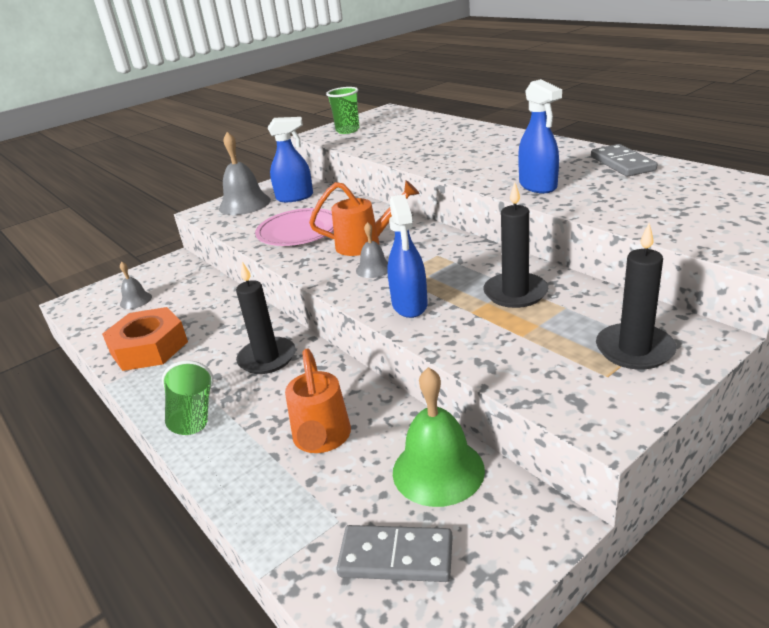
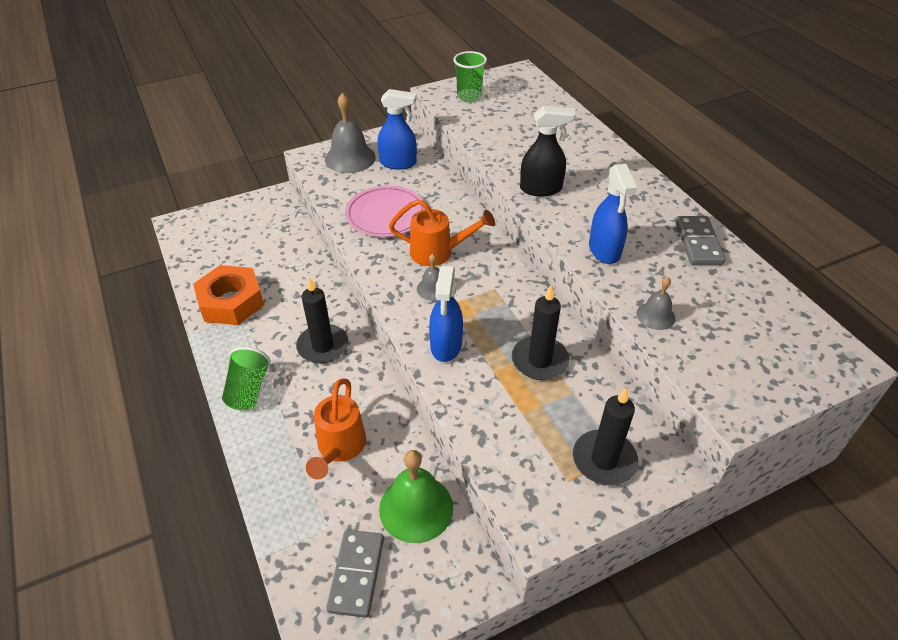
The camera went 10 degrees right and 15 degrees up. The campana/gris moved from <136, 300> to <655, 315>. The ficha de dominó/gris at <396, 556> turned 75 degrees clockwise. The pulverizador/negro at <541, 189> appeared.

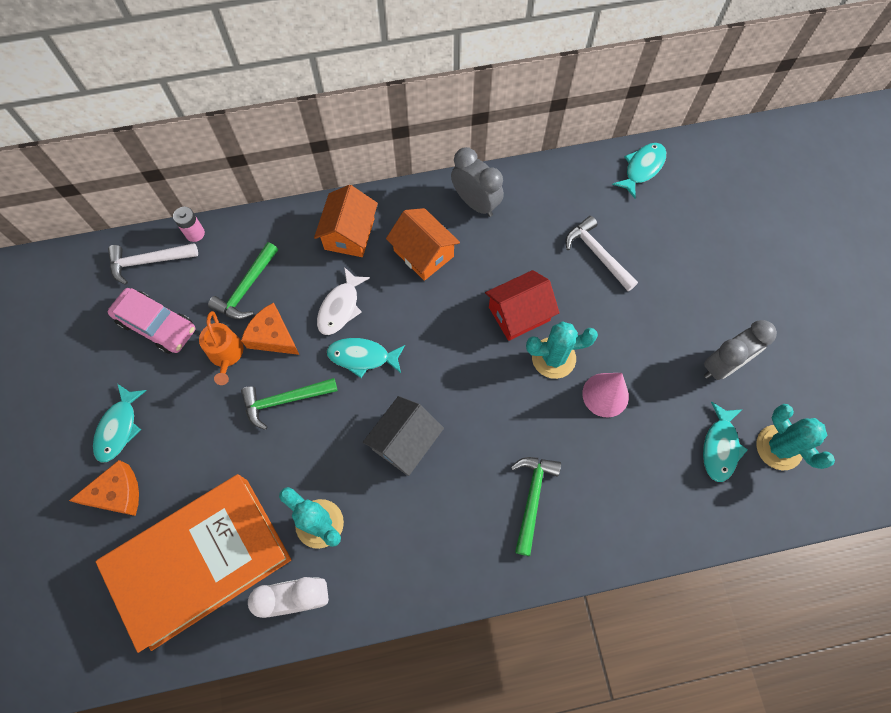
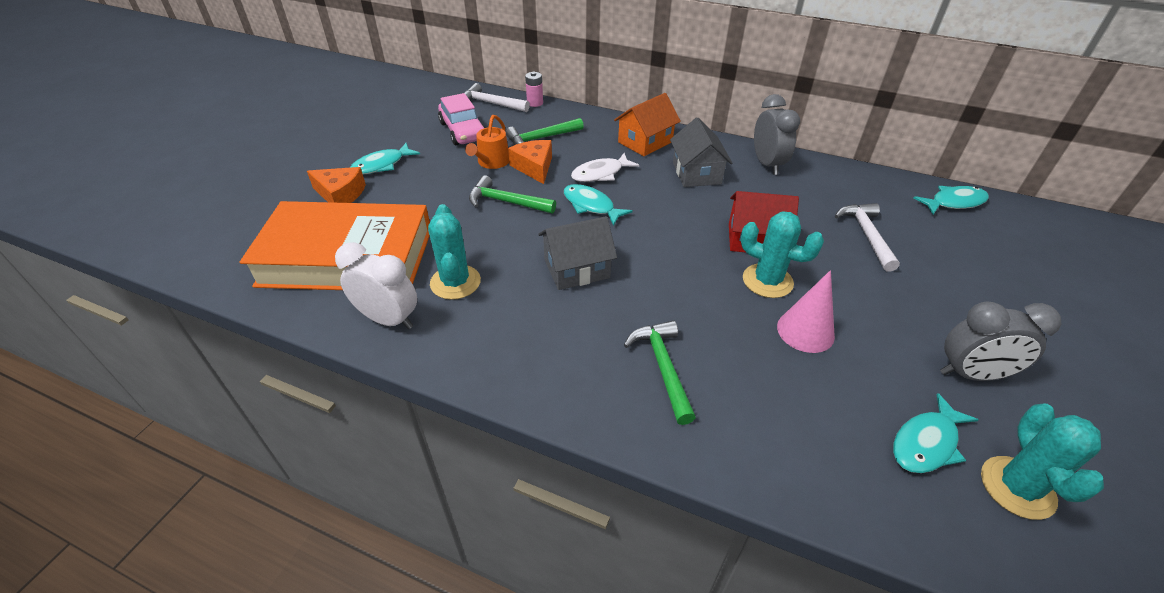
The camera went 35 degrees right and 25 degrees down. The casa/naranja at <423, 253> became the casa/gris at <696, 173>. The martillo/verde at <532, 498> turned 60 degrees counterclockwise.

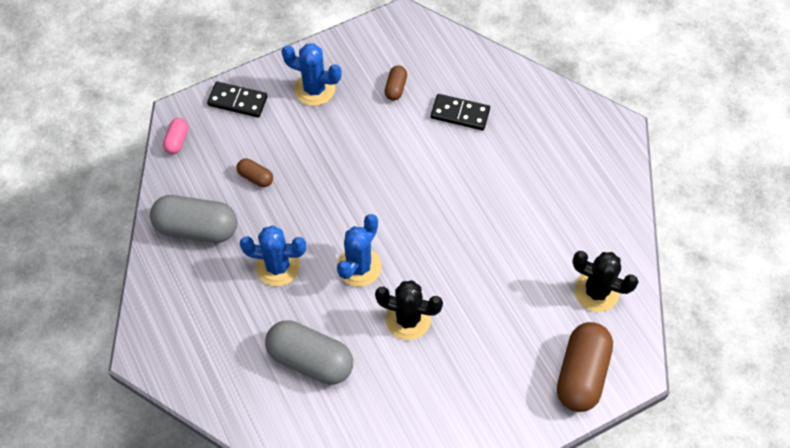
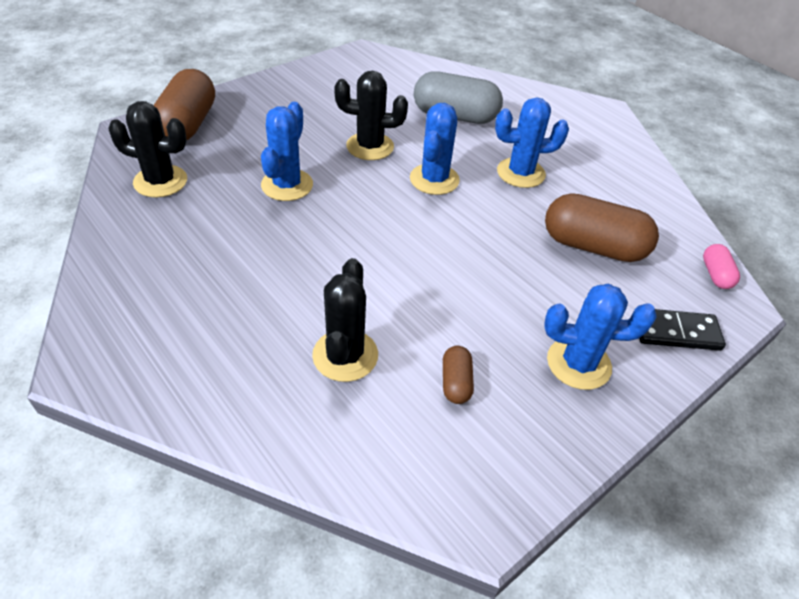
The camera went 165 degrees right and 15 degrees down. The cápsula/gris at <197, 228> disappeared. The cápsula/marrón at <255, 177> changed to 2.10 times the size. The ficha de dominó/negro at <460, 114> was replaced by the cactus/negro at <345, 355>. The cactus/azul at <287, 185> appeared.

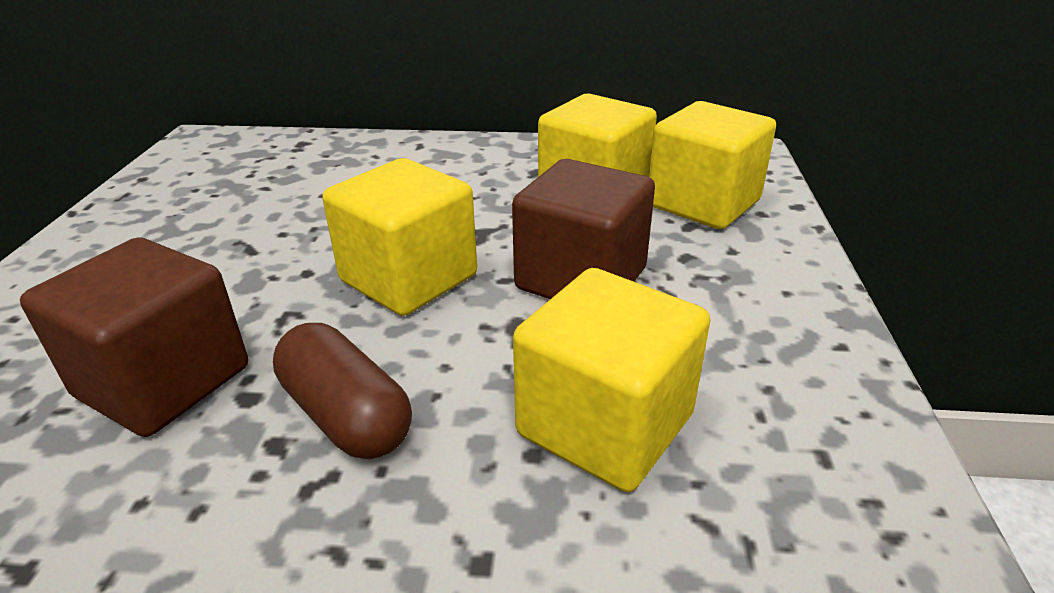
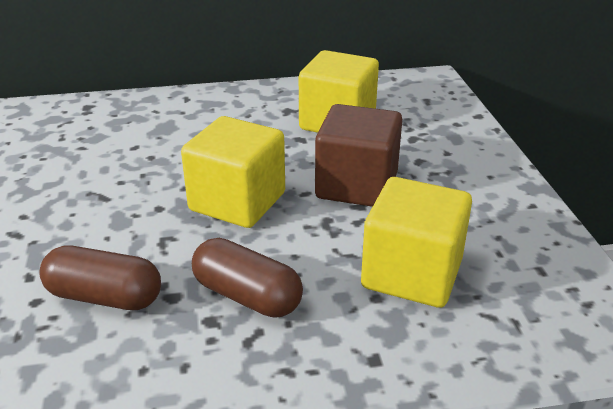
The camera went 15 degrees left and 0 degrees up. The cubo/marrón at <163, 381> was replaced by the cápsula/marrón at <105, 297>. The cubo/amarillo at <703, 203> disappeared.

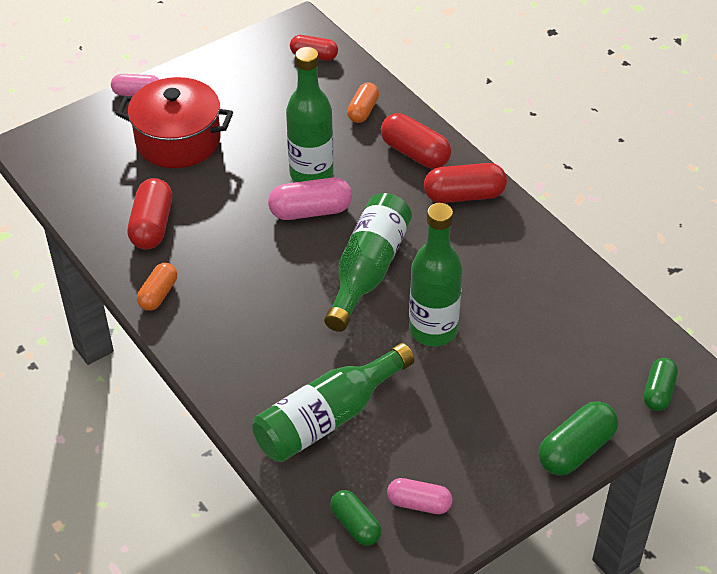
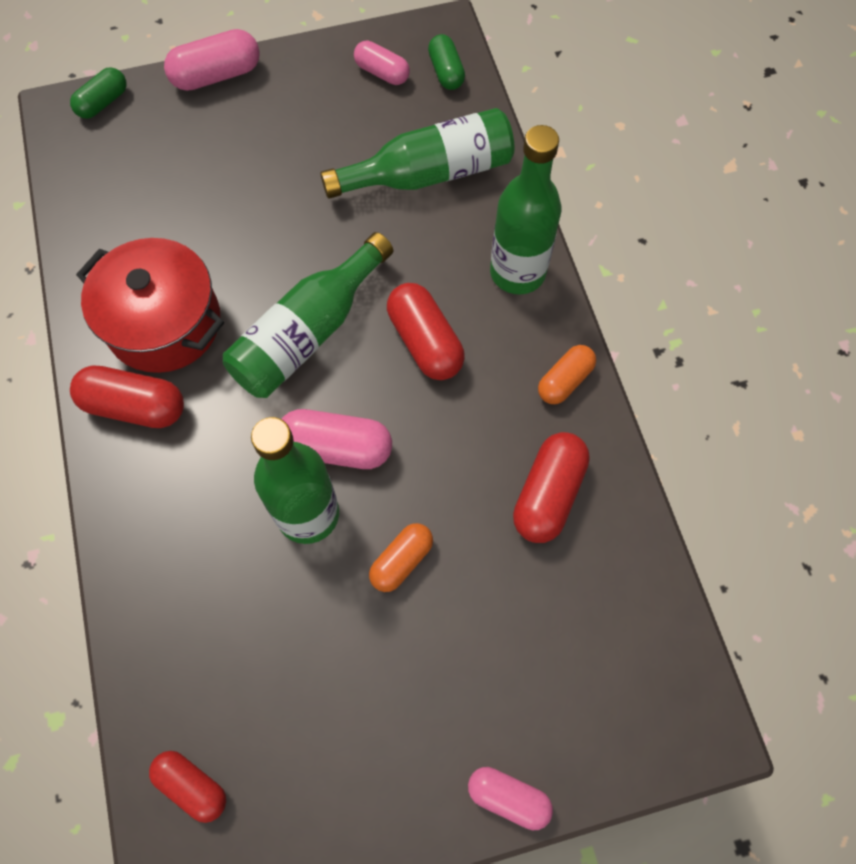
The camera went 160 degrees left and 20 degrees up. The olla/rojo moved from <178, 140> to <164, 323>. The cápsula/naranja moved from <363, 111> to <401, 561>. The cápsula/rojo moved from <415, 153> to <425, 342>. The botella/verde moved from <433, 330> to <517, 272>. The cápsula/verde at <576, 450> became the cápsula/rosa at <217, 75>.

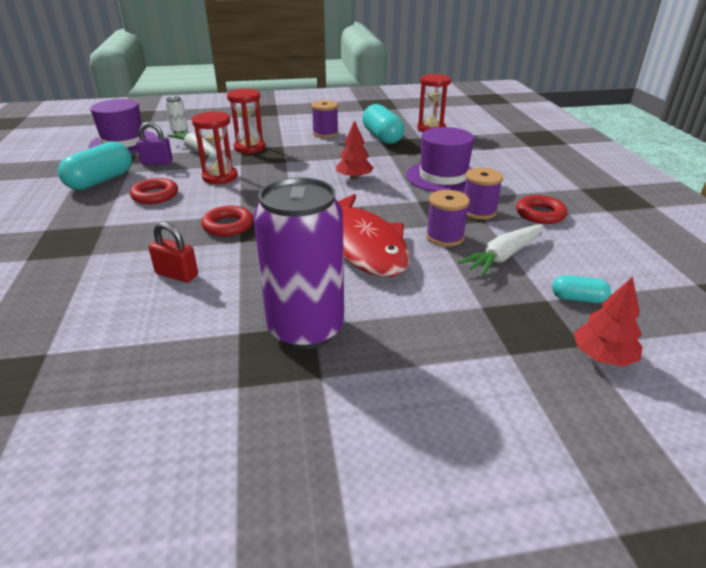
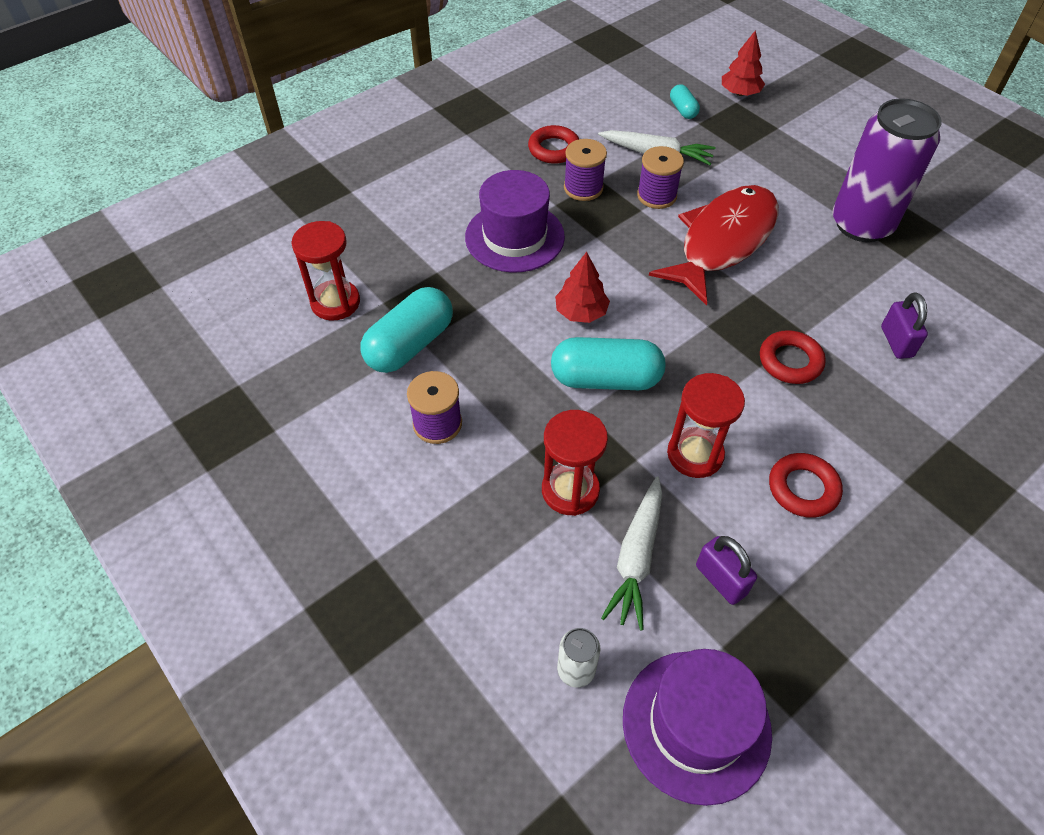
The camera went 120 degrees left and 20 degrees up. The cápsula/turquesa moved from <101, 181> to <605, 379>. The candado/rojo at <177, 274> became the candado/morado at <896, 342>.

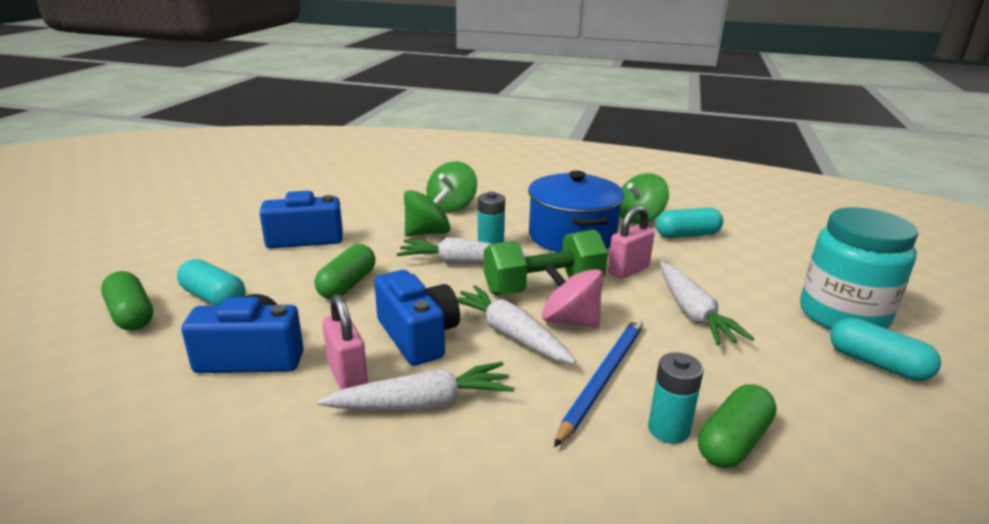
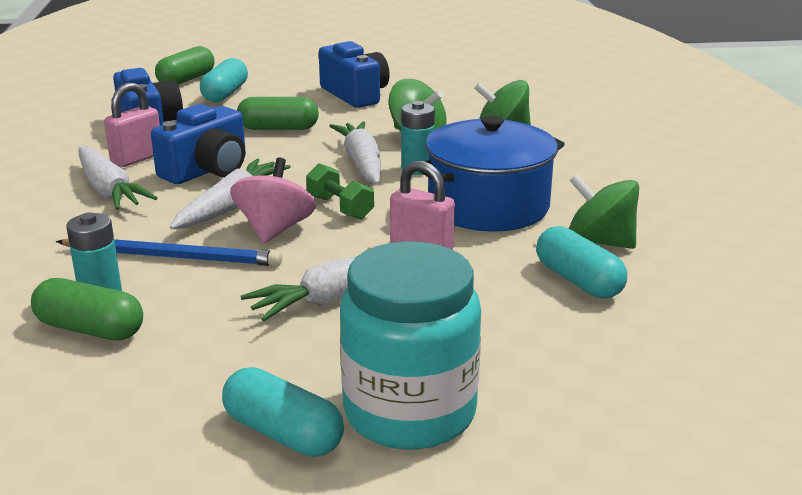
The camera went 70 degrees right and 0 degrees up. The mancuerna/verde at <543, 286> changed to 0.55 times the size. The cápsula/turquesa at <877, 364> turned 75 degrees counterclockwise.

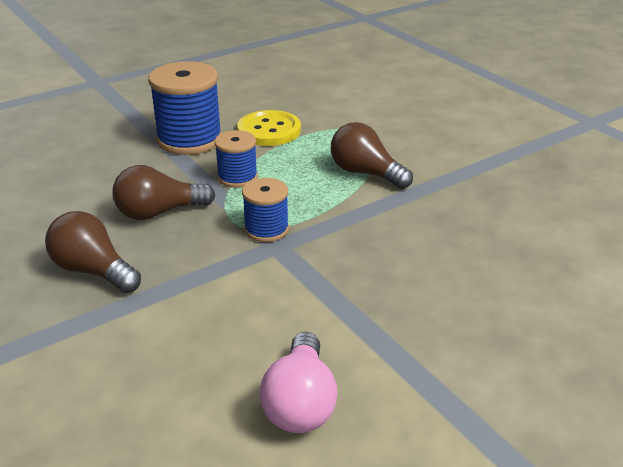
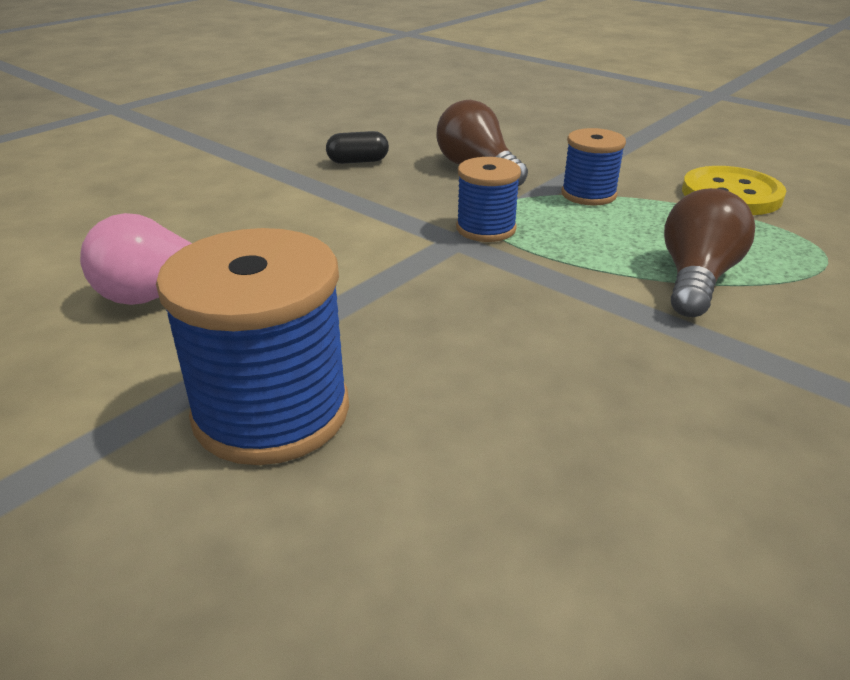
The camera went 75 degrees right and 0 degrees up. The bombilla/marrón at <93, 271> was replaced by the cápsula/negro at <358, 161>. The carrete/azul moved from <189, 139> to <271, 411>.

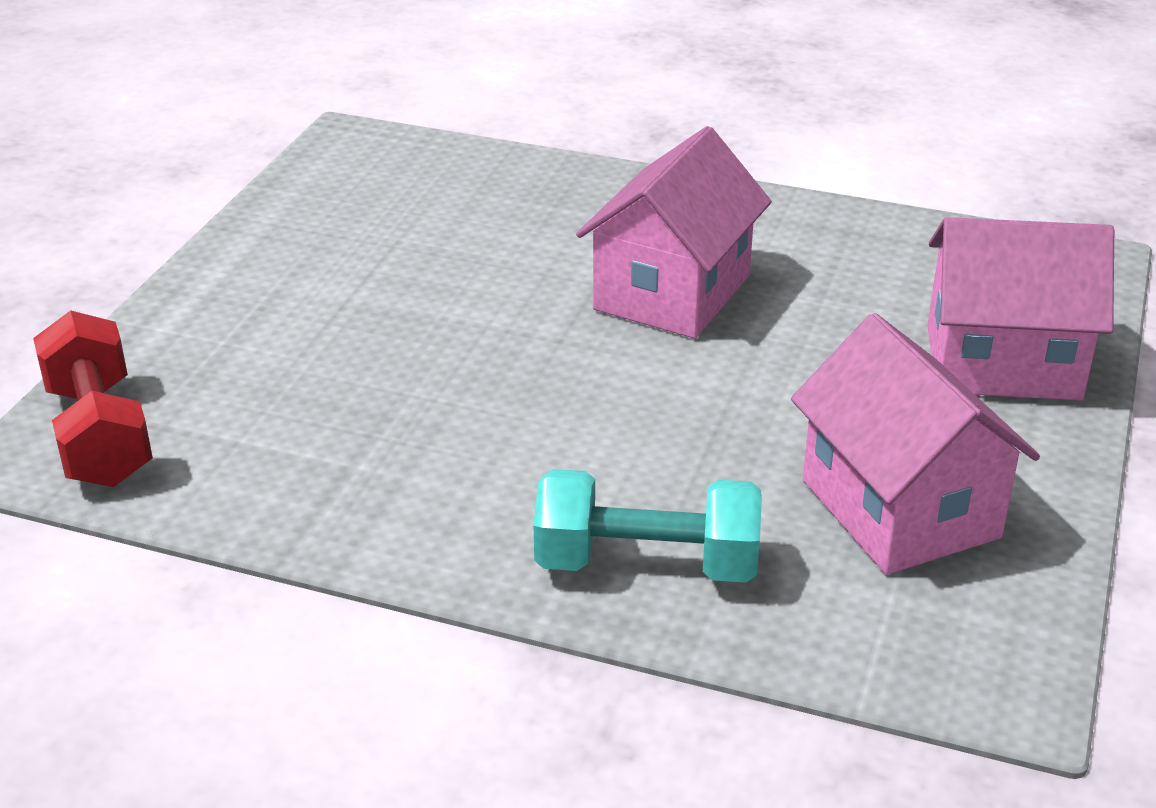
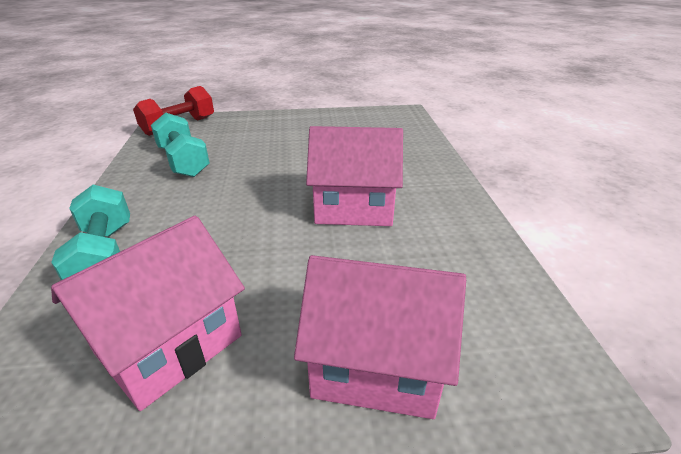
The camera went 65 degrees right and 0 degrees up. The casa/rosa at <1002, 362> turned 60 degrees counterclockwise. The mancuerna/turquesa at <183, 161> appeared.

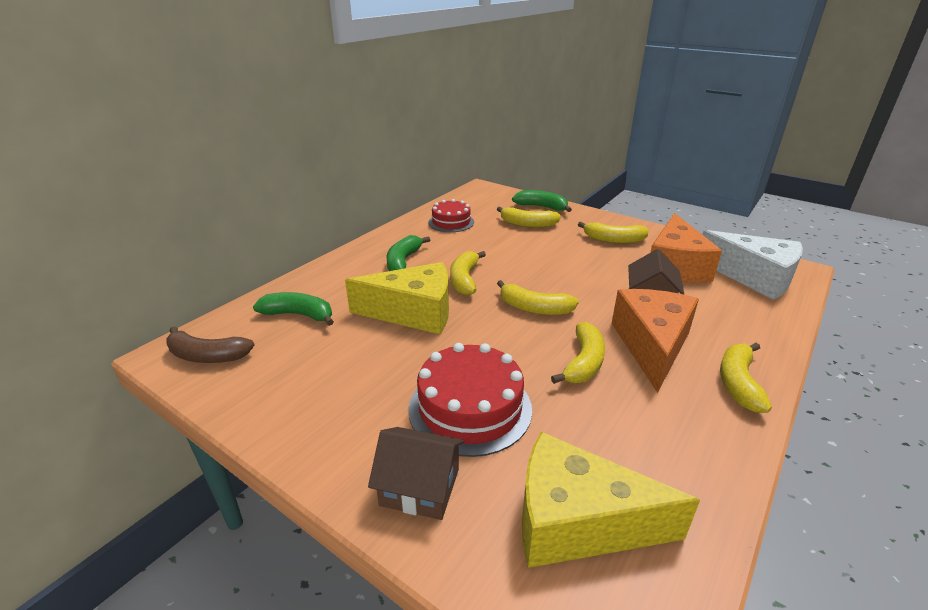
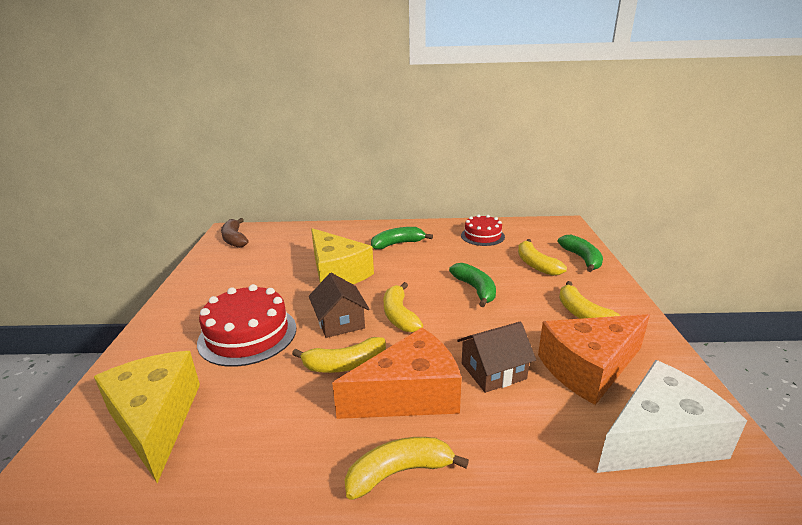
The camera went 55 degrees right and 5 degrees down. The plátano/verde moved from <299, 315> to <475, 289>. The casa/marrón moved from <420, 487> to <340, 322>. The plátano/amarillo at <464, 279> disappeared. The queso/blanco at <754, 277> turned 120 degrees counterclockwise.

